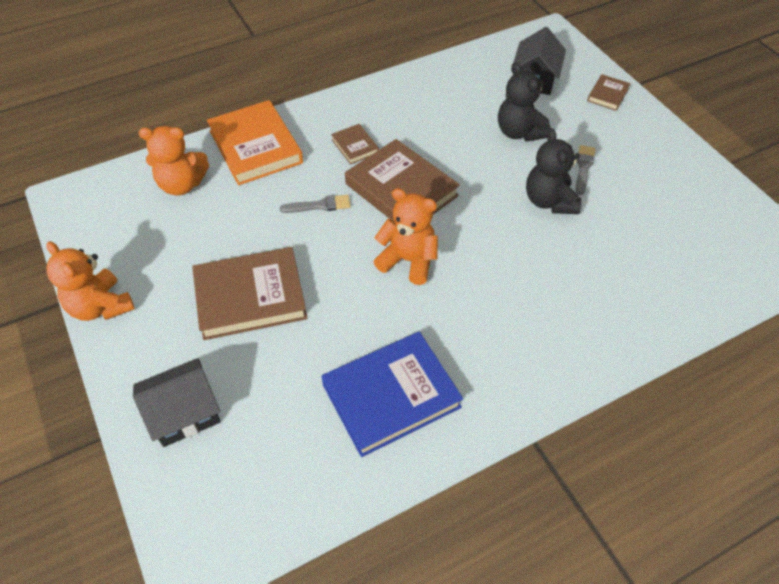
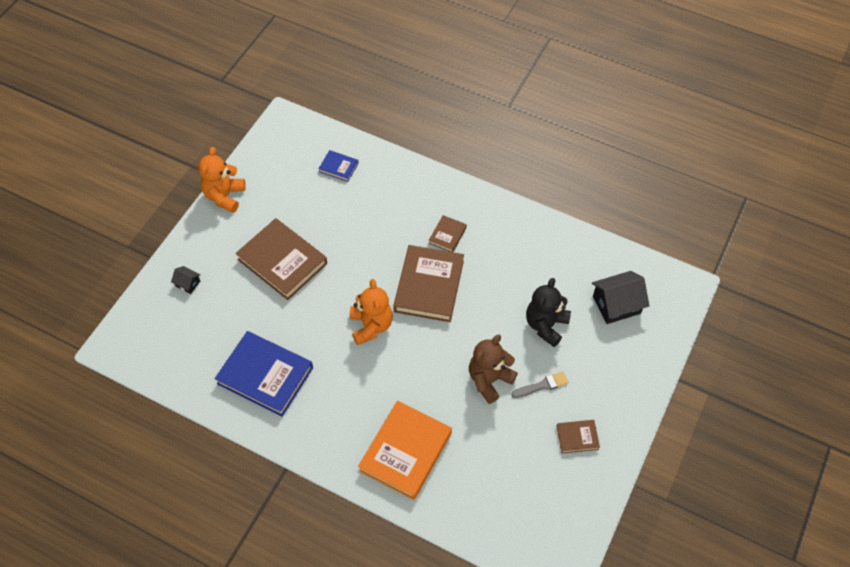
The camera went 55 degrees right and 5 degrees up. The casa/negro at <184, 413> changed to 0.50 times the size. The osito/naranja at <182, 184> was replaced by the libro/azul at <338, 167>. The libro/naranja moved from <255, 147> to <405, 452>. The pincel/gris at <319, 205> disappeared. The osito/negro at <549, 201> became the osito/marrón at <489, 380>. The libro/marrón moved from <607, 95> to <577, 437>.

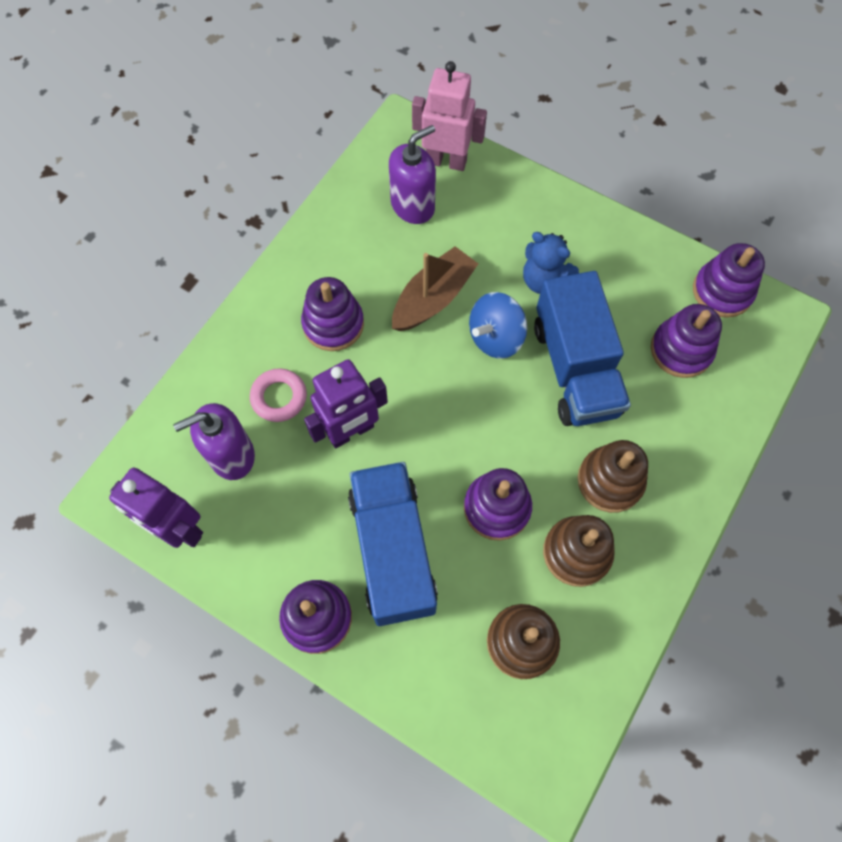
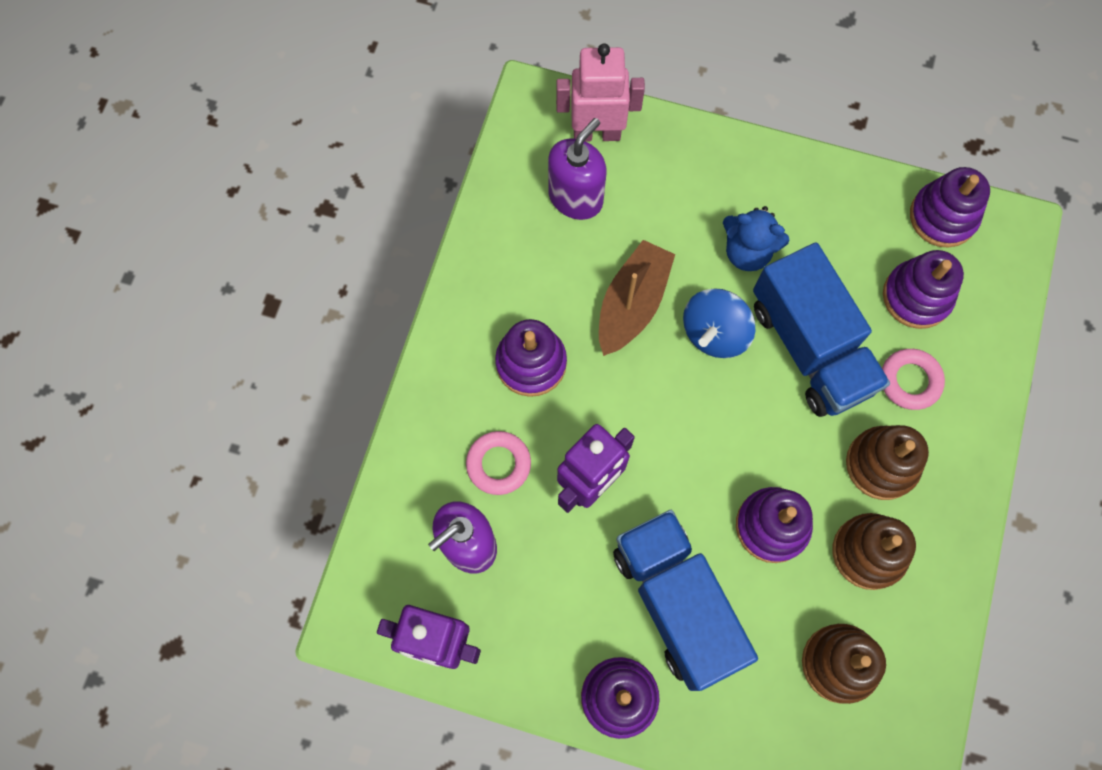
The camera went 15 degrees left and 5 degrees up. The anillo/rosa at <910, 381> appeared.

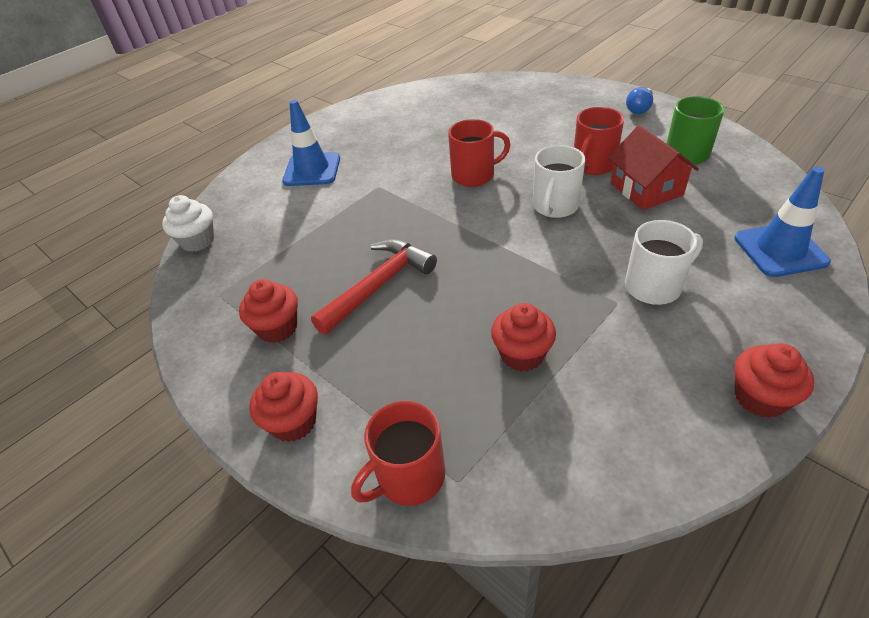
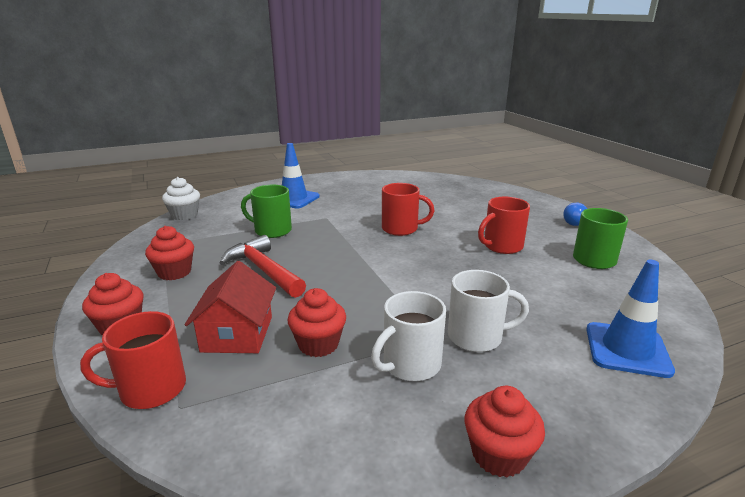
The camera went 20 degrees right and 20 degrees down. The martillo/rojo at <378, 286> turned 105 degrees counterclockwise. The taza/blanco moved from <555, 206> to <410, 365>. The casa/rojo moved from <646, 189> to <237, 334>. The taza/verde at <271, 231> appeared.

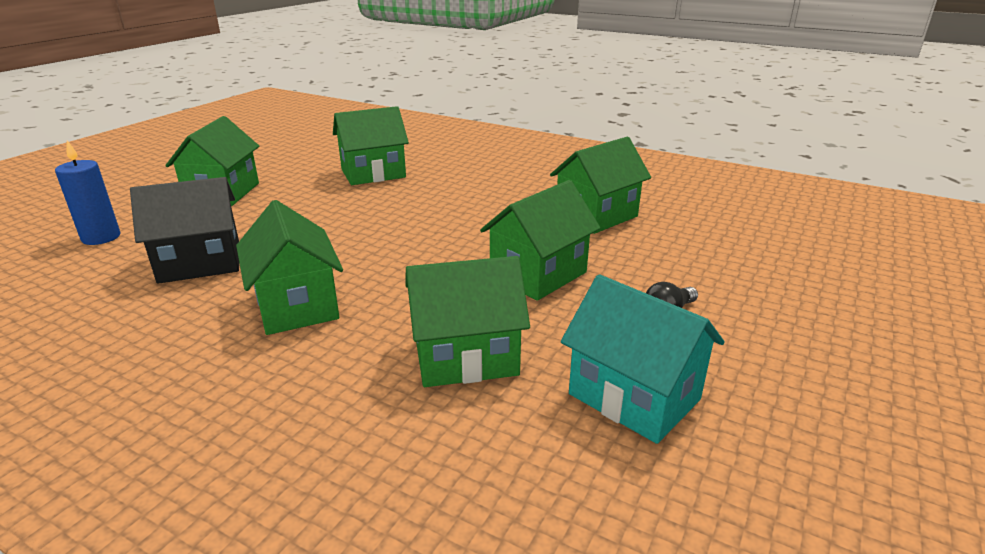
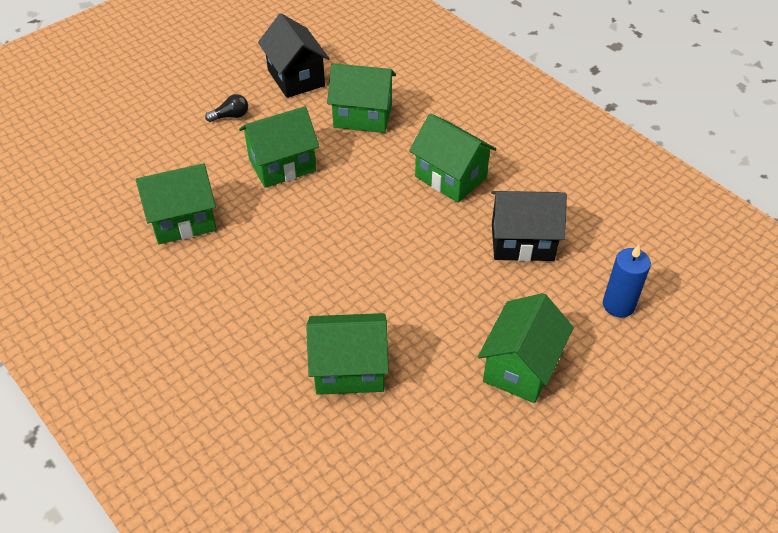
The camera went 160 degrees left and 20 degrees up. The casa/verde at <297, 305> turned 45 degrees counterclockwise. The casa/turquesa at <634, 397> became the casa/negro at <296, 78>.

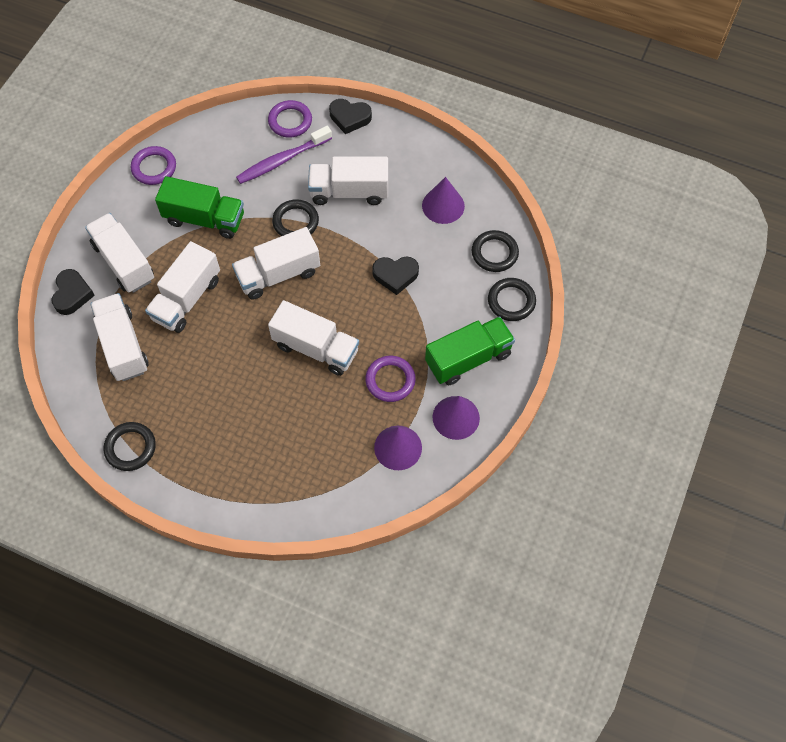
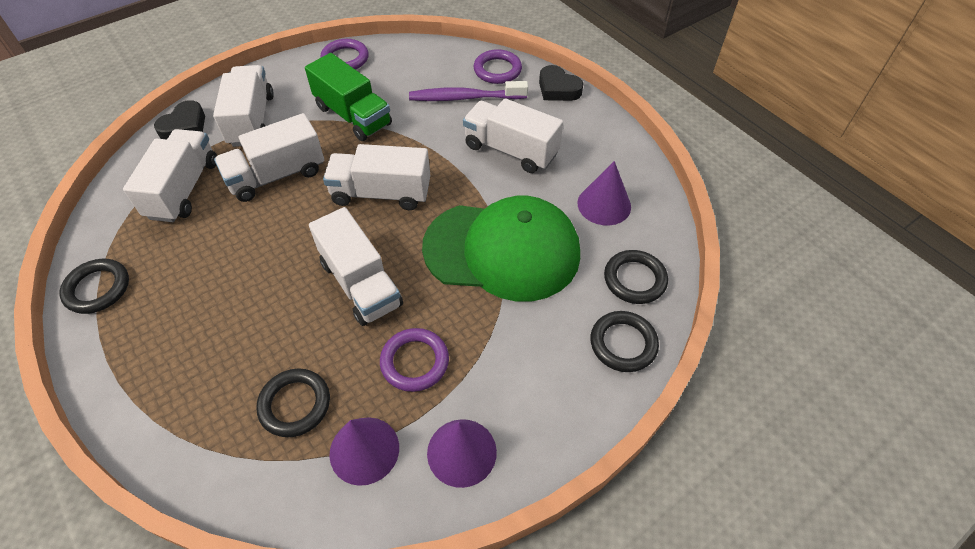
The camera went 30 degrees right and 10 degrees down. The anillo/negro moved from <295, 222> to <295, 404>. The corazón/negro at <395, 275> was replaced by the gorra/verde at <502, 250>. The camión/verde at <468, 358> disappeared.

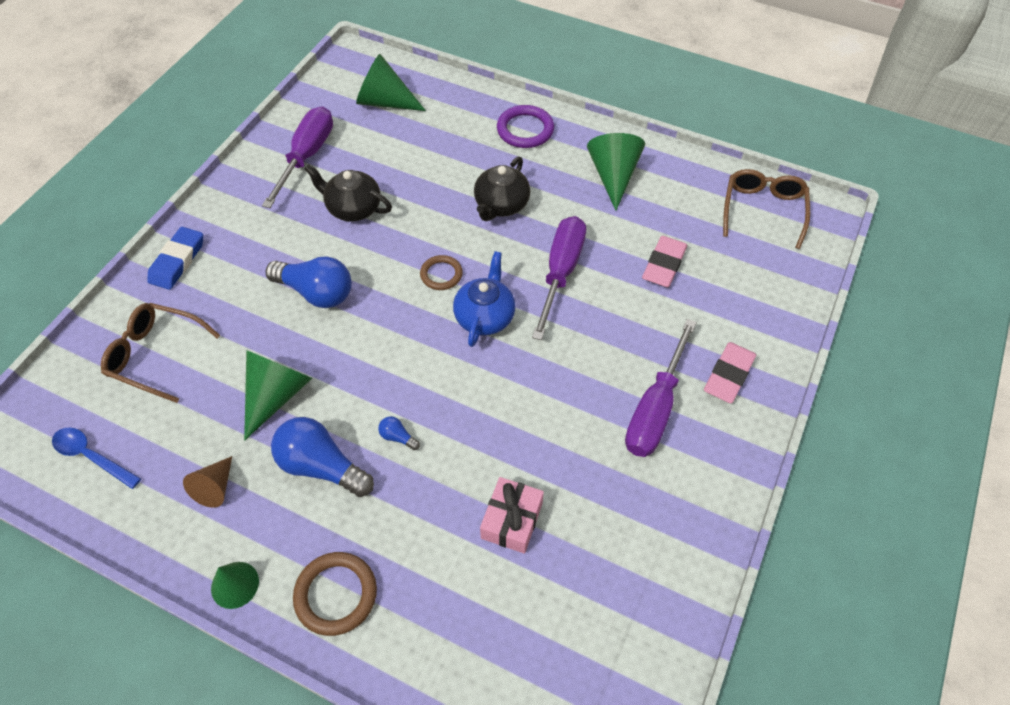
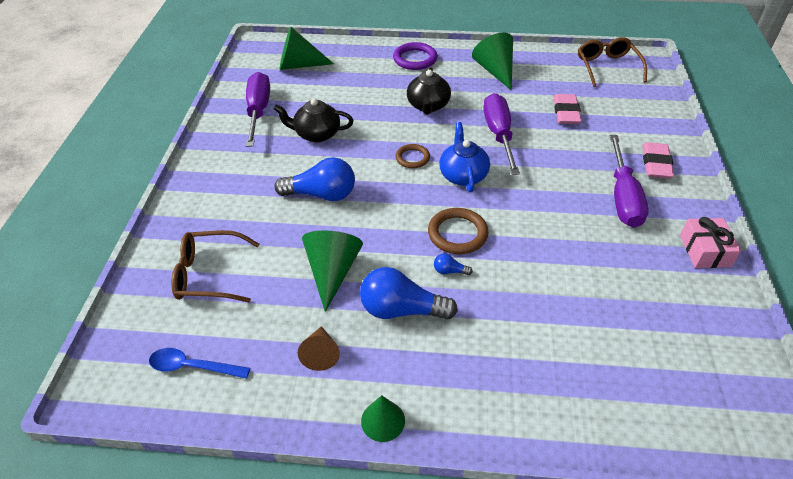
The camera went 20 degrees left and 10 degrees down. The goma de borrar/azul at <177, 261> disappeared. The anillo/marrón moved from <336, 594> to <457, 233>. The regalo/rosa moved from <511, 520> to <704, 251>.

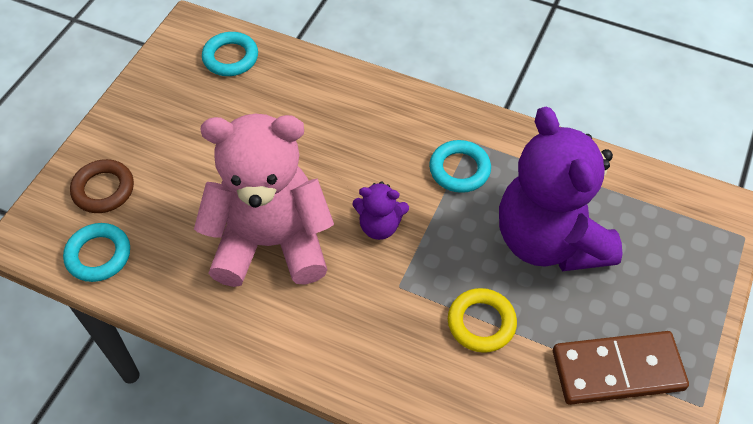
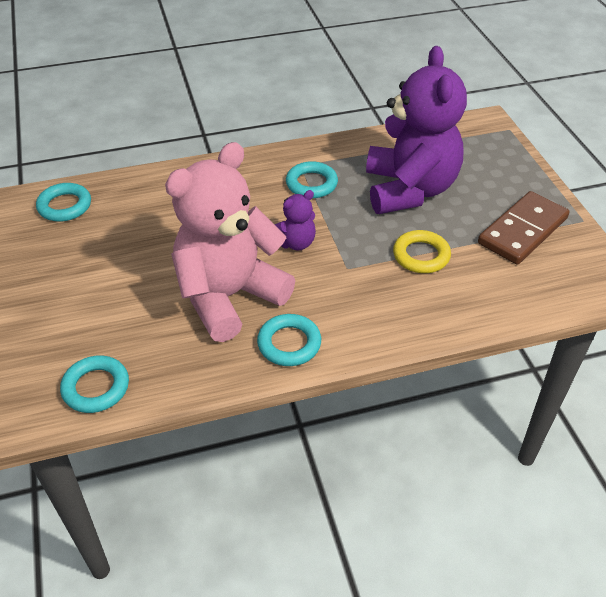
The camera went 40 degrees left and 10 degrees down. The anillo/marrón at <103, 189> disappeared. The osito/morado at <549, 240> turned 120 degrees counterclockwise. The anillo/turquesa at <289, 343> appeared.

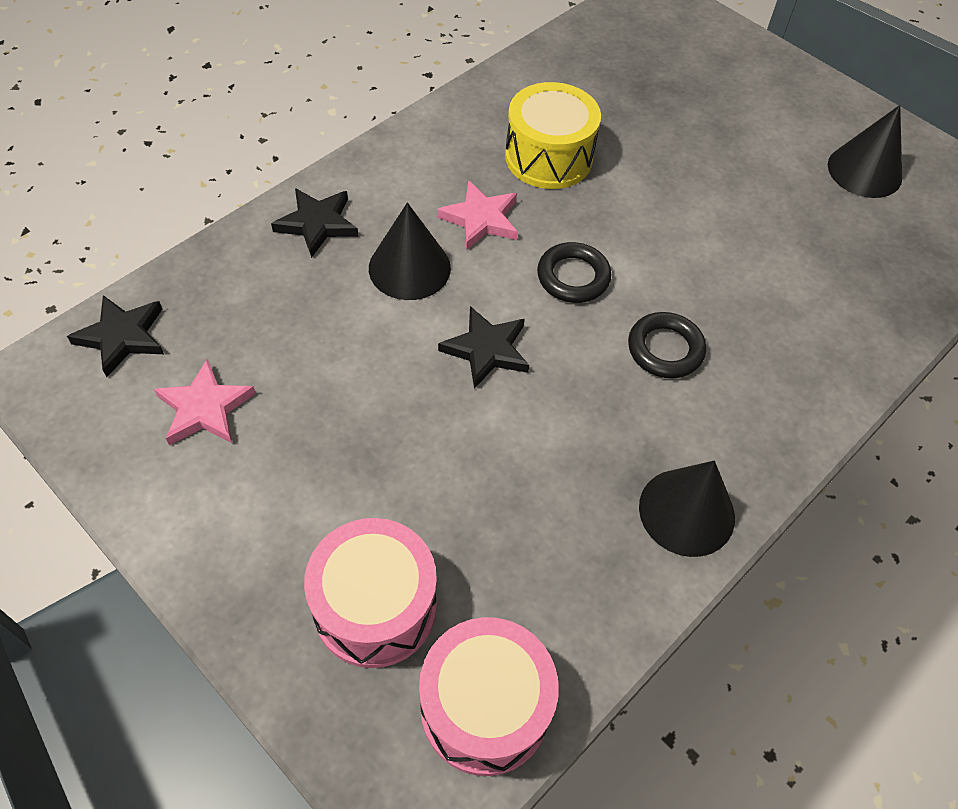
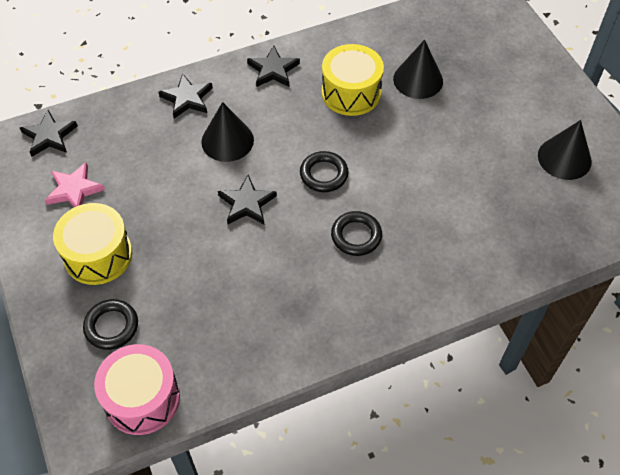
The camera went 25 degrees right and 0 degrees up. The tambor/rosa at <375, 607> was replaced by the anillo/negro at <111, 326>. The estrella/rosa at <480, 219> disappeared. The cono/negro moved from <686, 511> to <418, 80>. The tambor/amarillo at <98, 255> appeared. The estrella/negro at <273, 70> appeared.

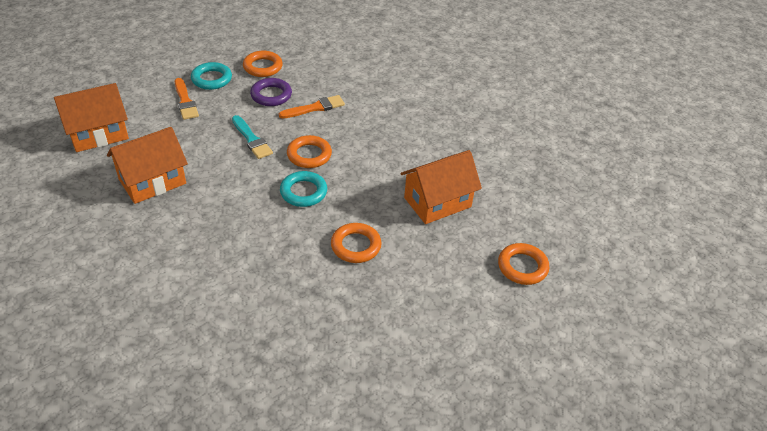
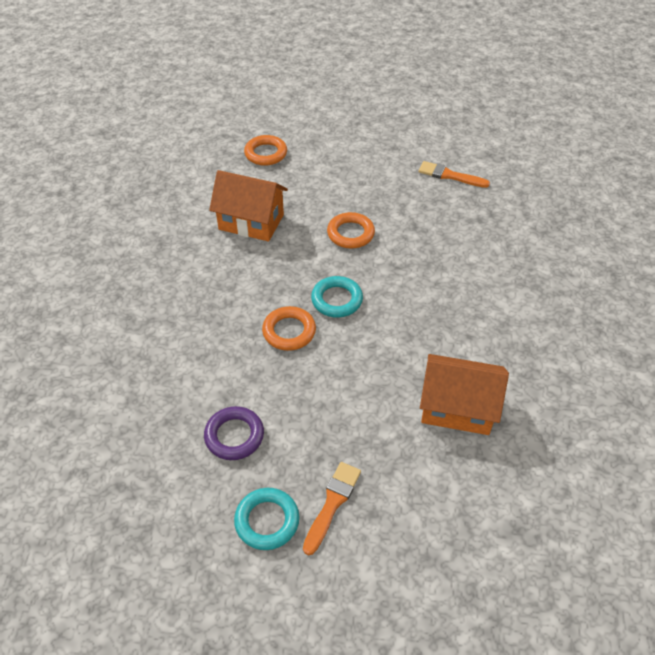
The camera went 130 degrees left and 5 degrees up. The casa/naranja at <98, 134> disappeared. The pincel/turquesa at <252, 139> disappeared. The anillo/naranja at <263, 67> disappeared. The pincel/naranja moved from <315, 108> to <449, 175>.

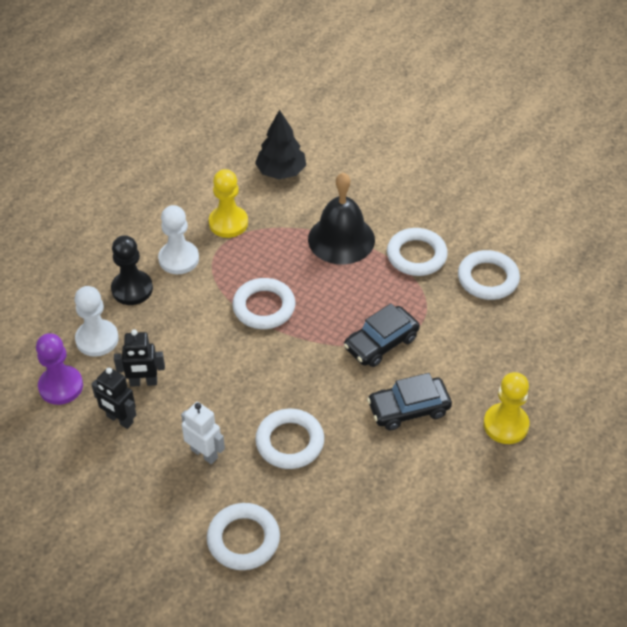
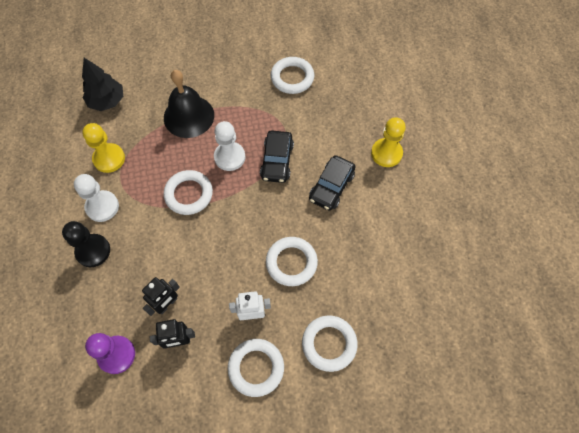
The camera went 45 degrees left and 15 degrees up. The peón/blanco moved from <97, 339> to <229, 157>. The anillo/blanco moved from <416, 255> to <256, 368>.

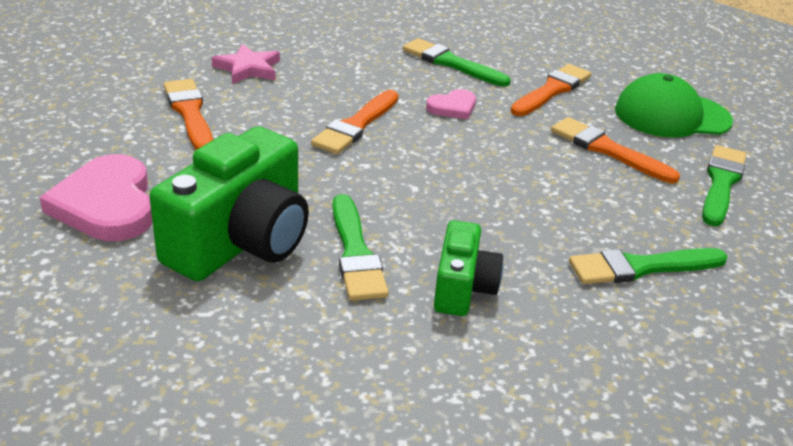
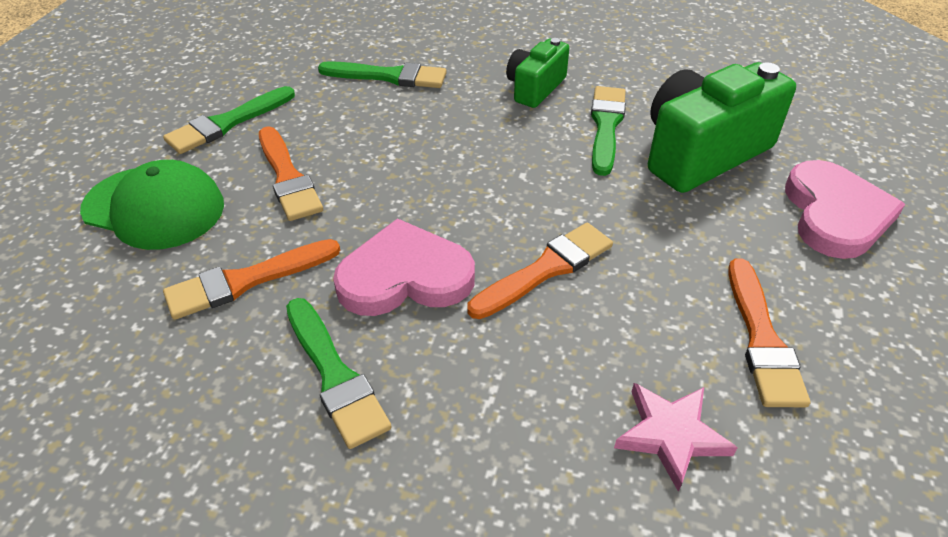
The camera went 155 degrees left and 10 degrees up. The corazón/rosa at <453, 107> changed to 1.90 times the size.

